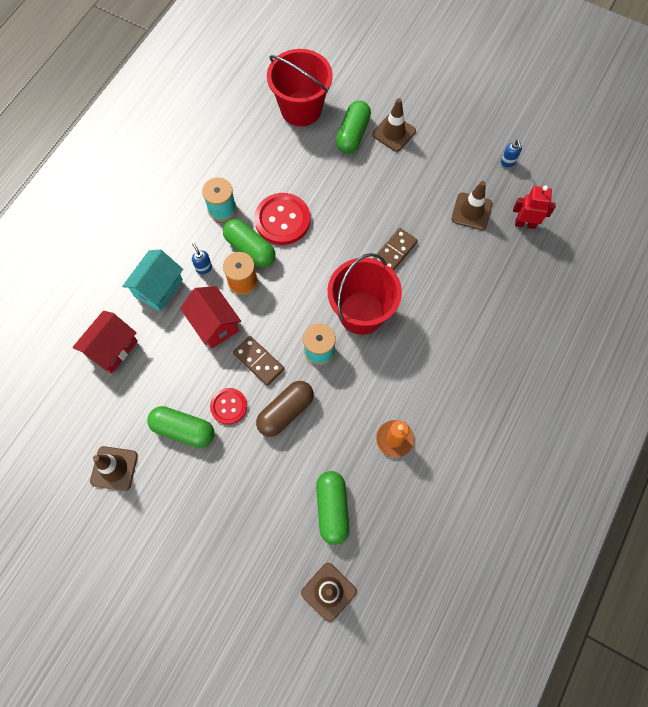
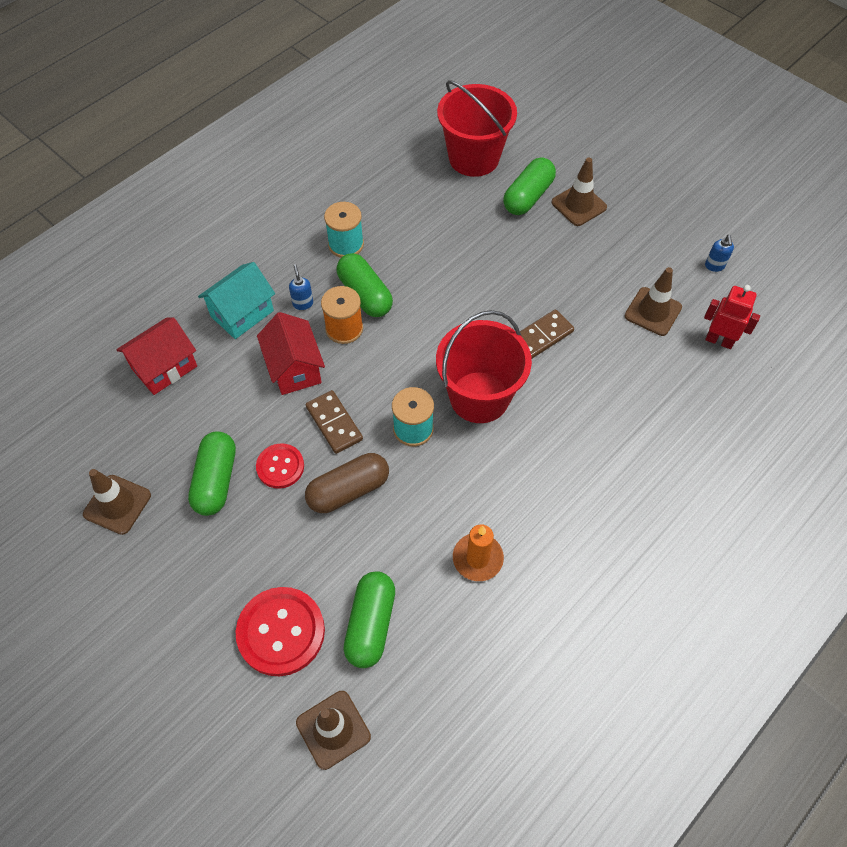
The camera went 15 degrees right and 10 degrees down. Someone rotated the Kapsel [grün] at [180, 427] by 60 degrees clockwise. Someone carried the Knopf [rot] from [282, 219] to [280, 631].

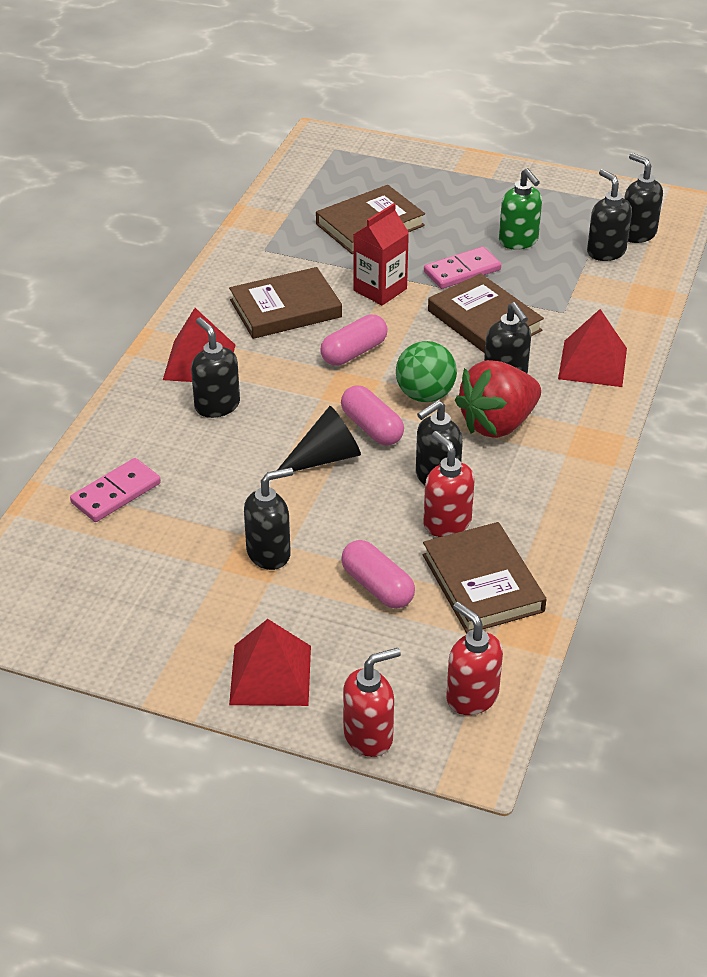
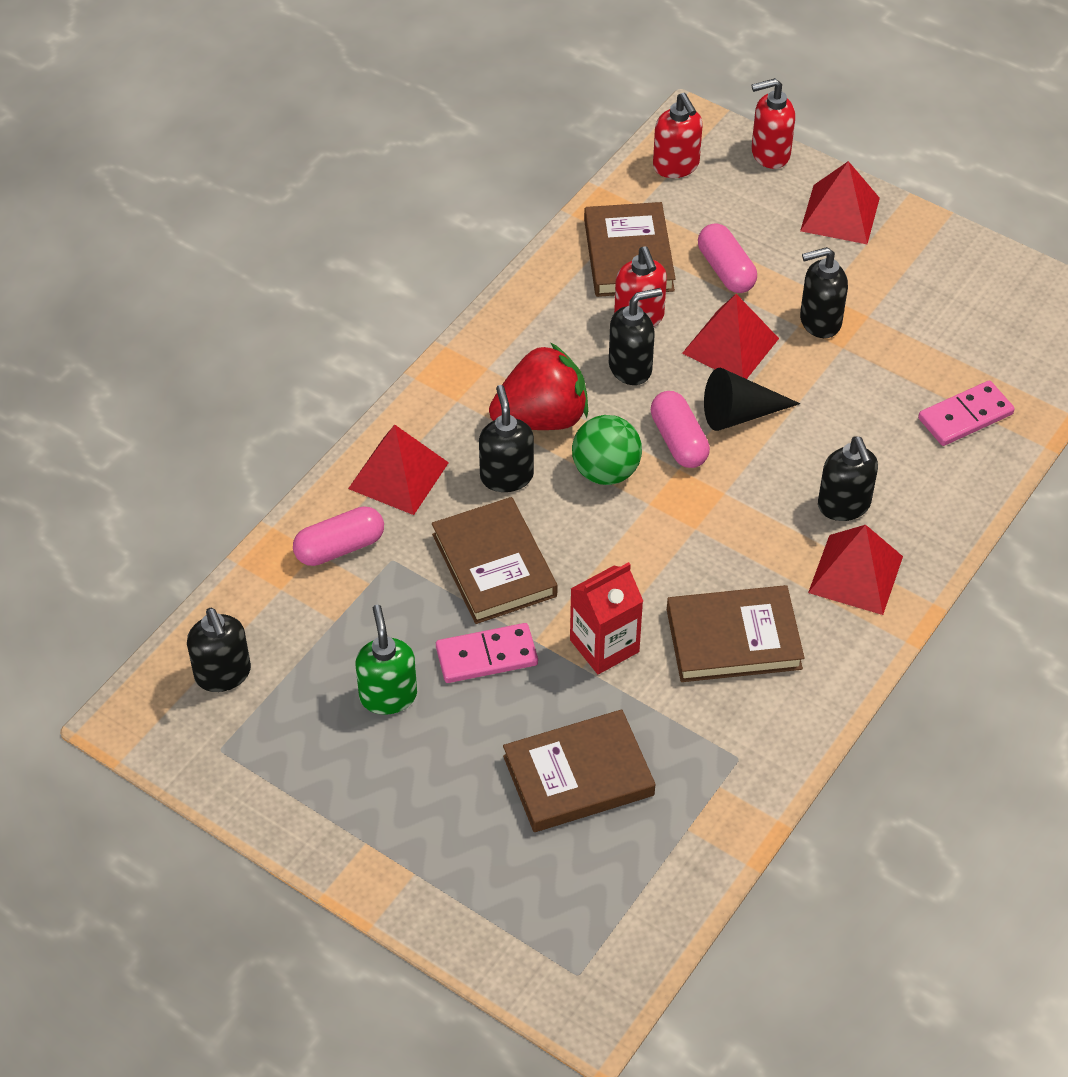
The camera went 165 degrees left and 10 degrees up. Someone carried the Kapsel [rosa] from [354, 340] to [338, 536]. Someone put down the Pyramide [rot] at [730, 336]. Someone took away the Seifenspender [schwarz] at [609, 215].

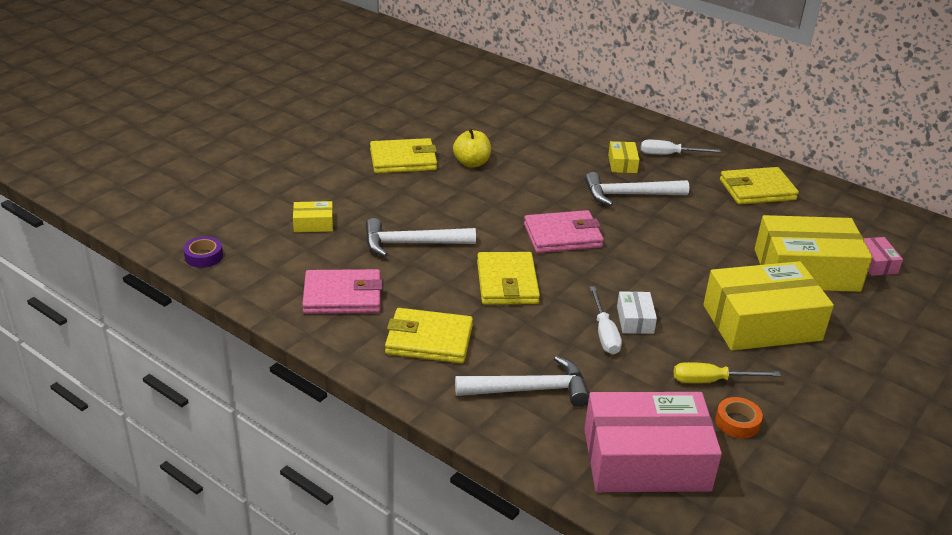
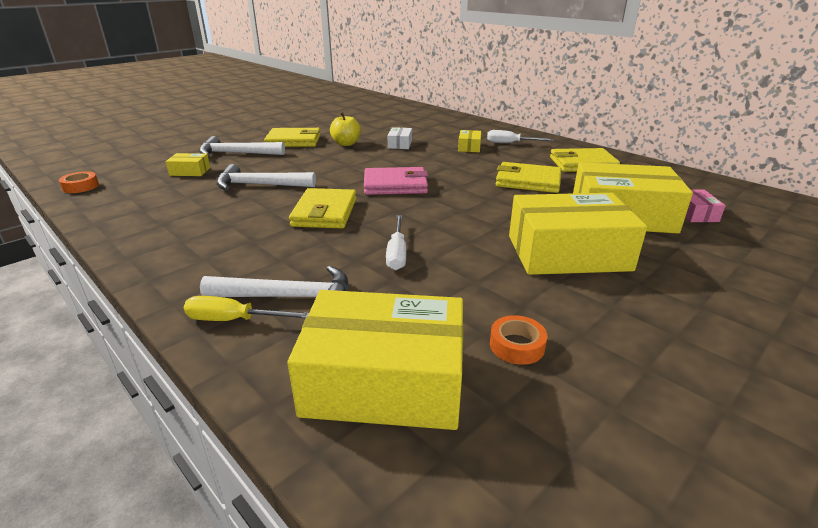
The camera went 10 degrees right and 5 degrees down. Someone repainted the Klebeband [lila] at [203, 252], which became the Klebeband [orange] at [79, 182]. Someone carried the Schraubenzieher [gelb] from [727, 372] to [246, 308]. Someone carried the Hammer [weiß] from [637, 189] to [242, 146]. Someone repainted the Schachtel [rosa] at [653, 442], which became the Schachtel [gelb] at [375, 360]. Someone carried the Schachtel [weiß] from [637, 312] to [400, 138]. Someone carried the Geldbörse [gelb] from [429, 335] to [528, 177]. Someone took away the Geldbörse [rosa] at [342, 291].

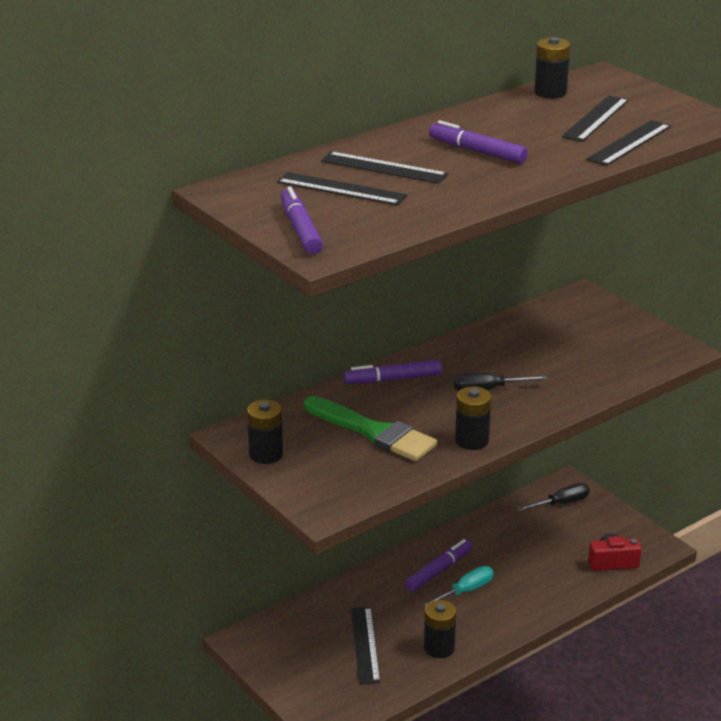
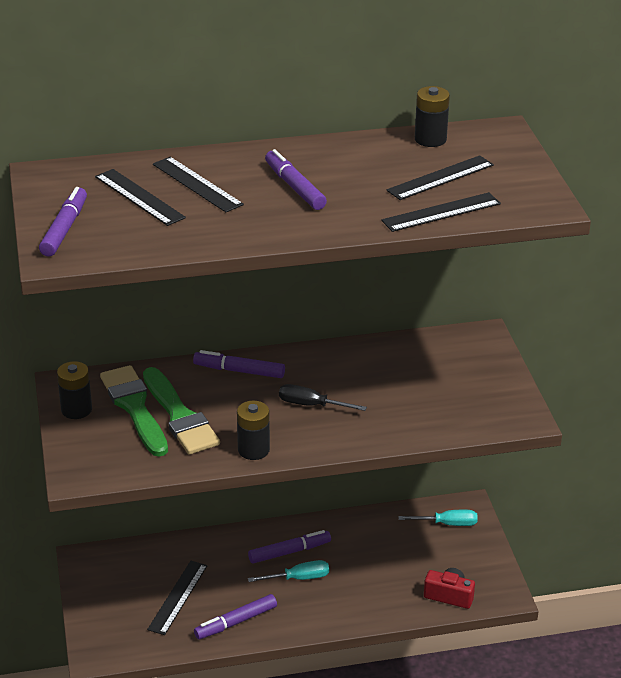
The camera went 25 degrees right and 5 degrees up. Someone put down the Pinsel [grün] at [134, 411]. Someone swapped the Batterie [schwarz] at [440, 629] for the Filzstift [lila] at [235, 617]. Someone repainted the Schraubenzieher [schwarz] at [553, 497], which became the Schraubenzieher [türkis] at [438, 518].

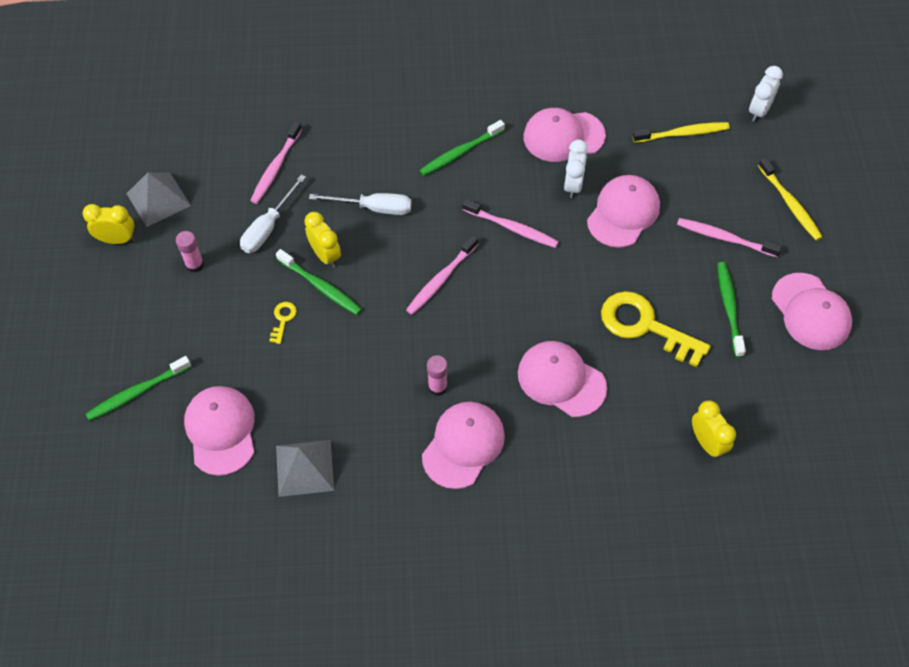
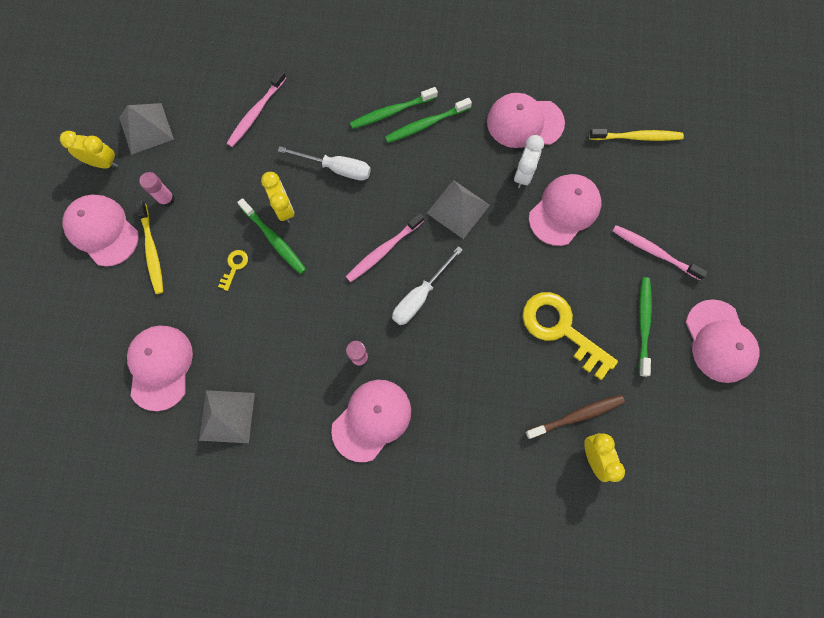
The camera went 10 degrees right and 15 degrees up. Someone carried the Kappe [rosa] from [562, 379] to [100, 230]. Someone carried the Zahnbürste [gelb] from [790, 198] to [149, 247]. Someone carried the Zahnbürste [grün] from [138, 388] to [394, 108]. Someone carried the Schraubenzieher [weiß] from [273, 214] to [427, 285]. Someone swapped the Zahnbürste [rosa] at [510, 223] for the Pyramide [grau] at [458, 209]. Someone put down the Zahnbürste [braun] at [575, 417]. Someone took away the Wecker [weiß] at [766, 94].

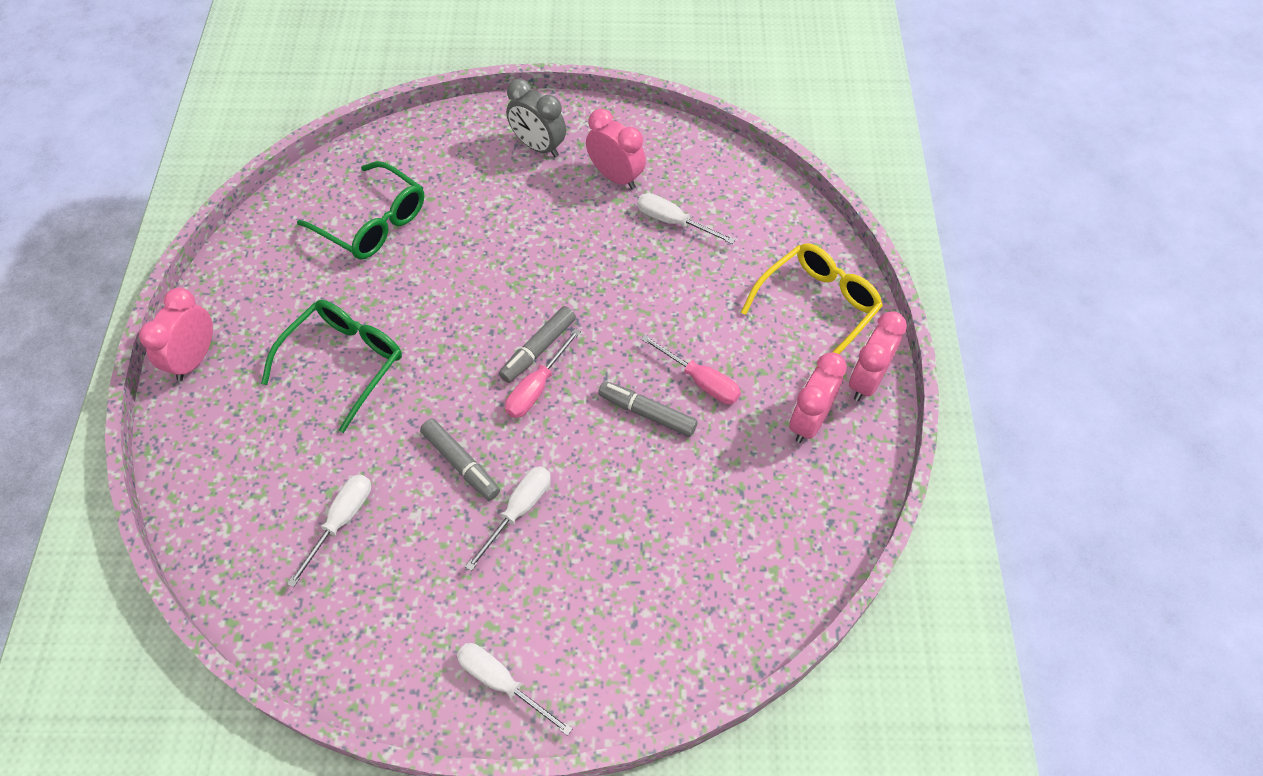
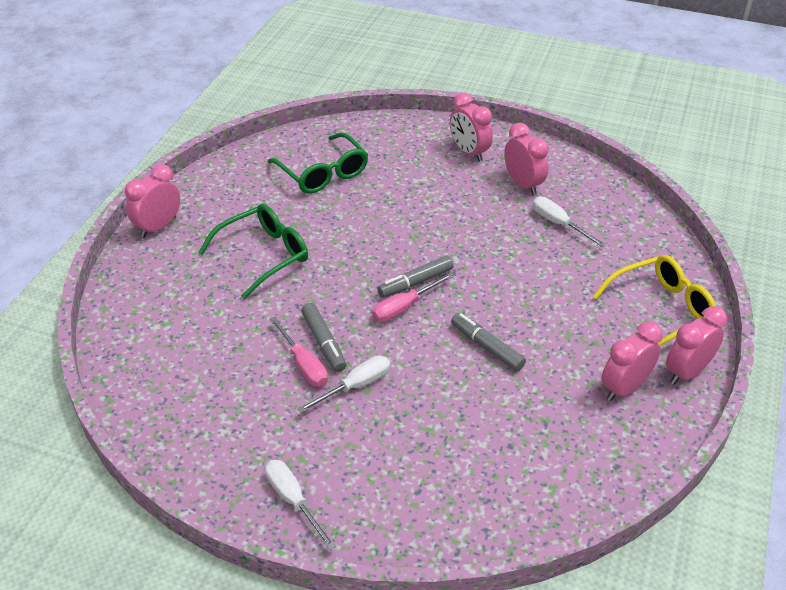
The camera went 20 degrees right and 15 degrees down. Someone carried the Schraubenzieher [rosa] from [691, 369] to [299, 352]. Someone repainted the Wecker [grau] at [536, 118], which became the Wecker [rosa] at [471, 127]. Someone took away the Schraubenzieher [weiß] at [329, 530].

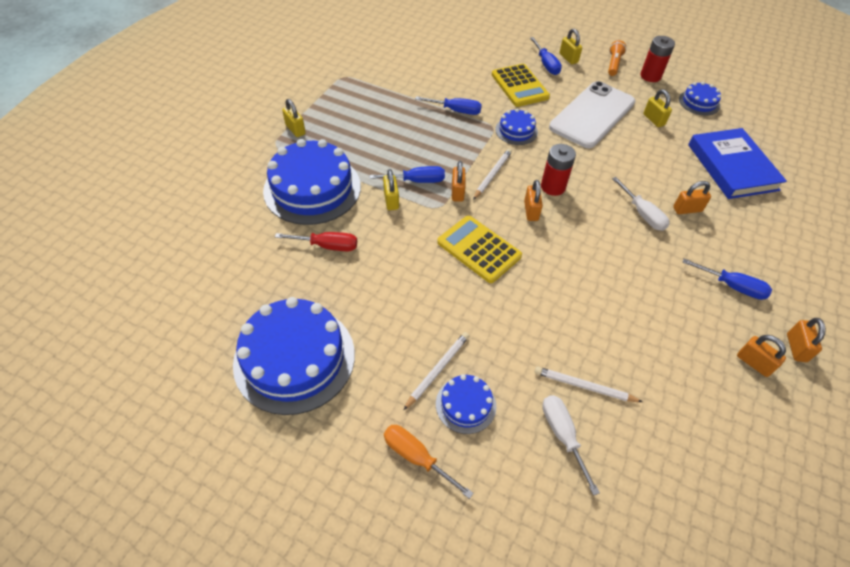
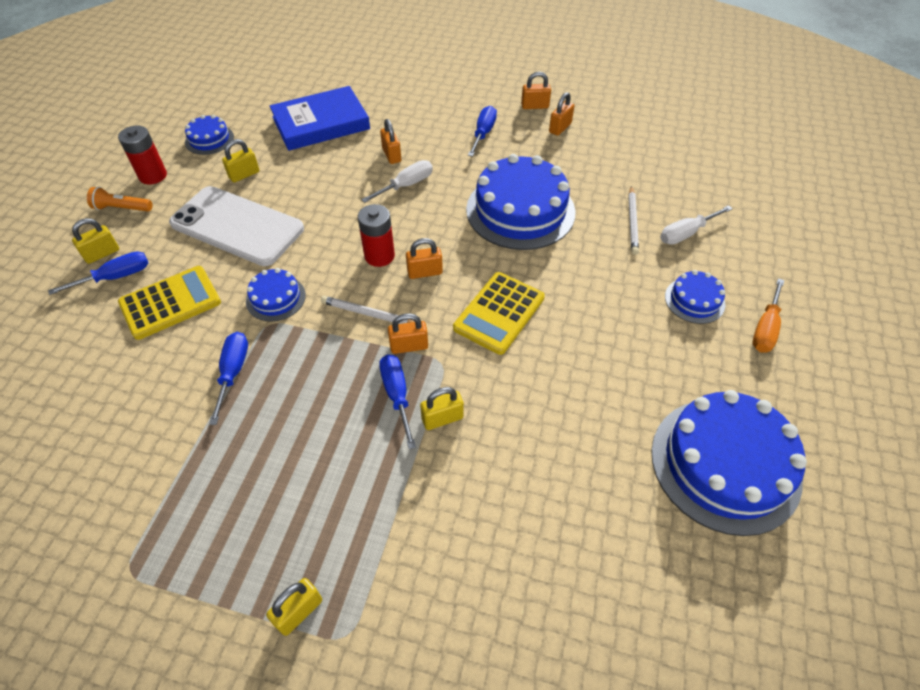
The camera went 100 degrees left and 0 degrees up. Someone carried the Kuchen [blau] from [312, 182] to [520, 202]. Someone took away the Schraubenzieher [rot] at [316, 241]. Someone took away the Bleistift [weiß] at [436, 371].

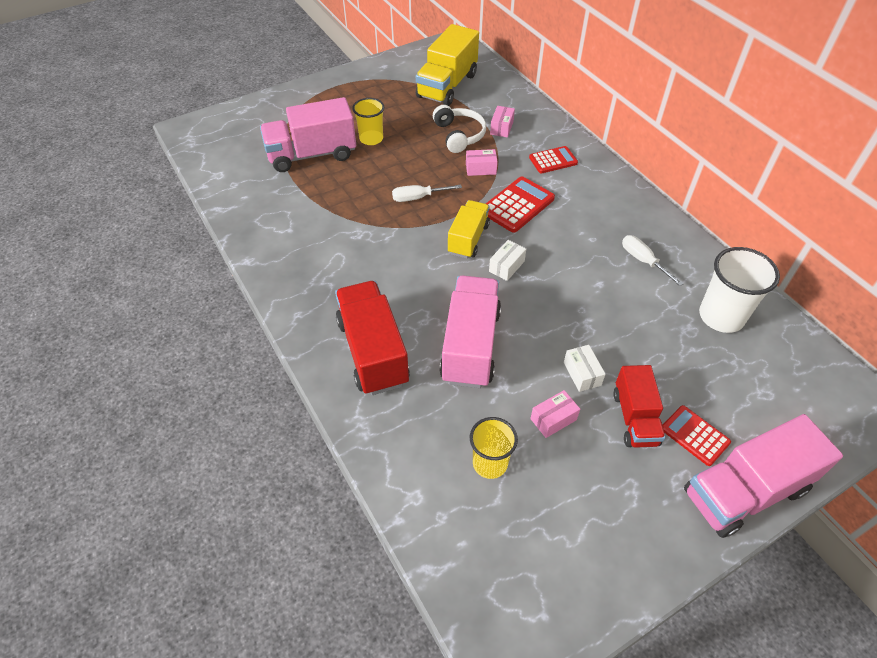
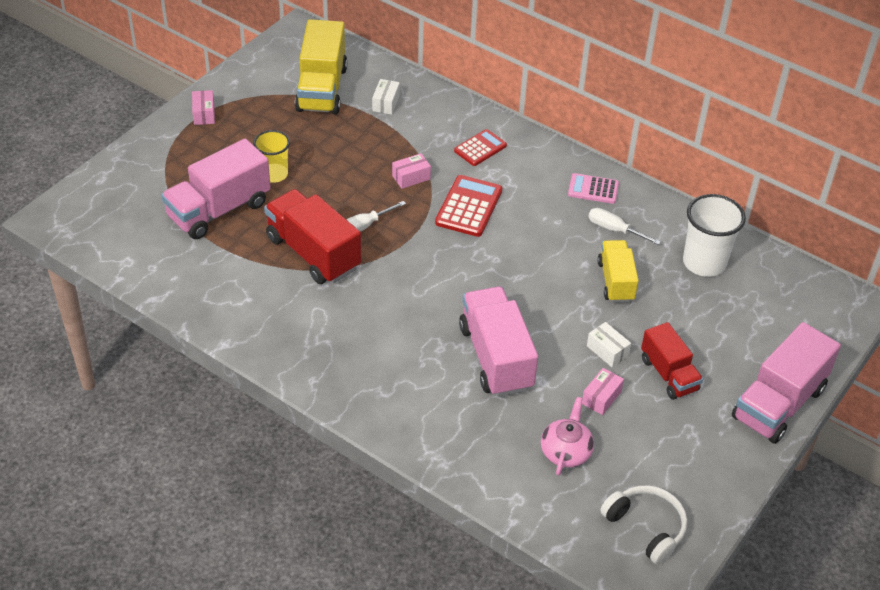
The camera went 25 degrees left and 5 degrees down. Someone carried the Schachtel [rosa] from [502, 122] to [203, 107]. Someone carried the Lastwagen [rot] from [372, 338] to [312, 236]. Someone carried the Schachtel [weiß] from [507, 260] to [386, 97]. Someone swapped the Becher [gelb] at [494, 448] for the Teekanne [rosa] at [567, 436]. Someone put down the Taschenrechner [rosa] at [593, 188]. Someone carried the Lastwagen [gelb] from [469, 229] to [618, 271]. Someone carried the Kopfhörer [weiß] from [459, 129] to [643, 525]. Someone took away the Taschenrechner [rot] at [696, 435].

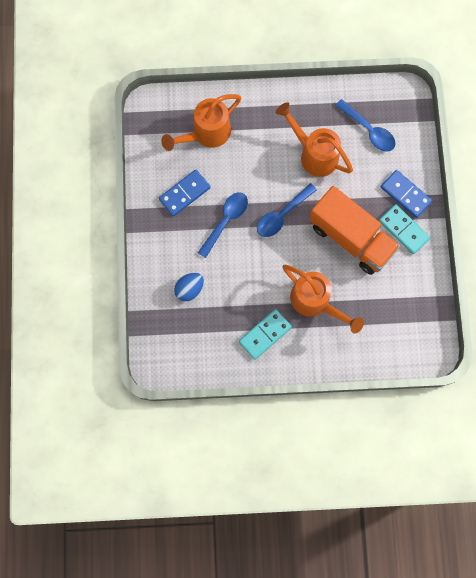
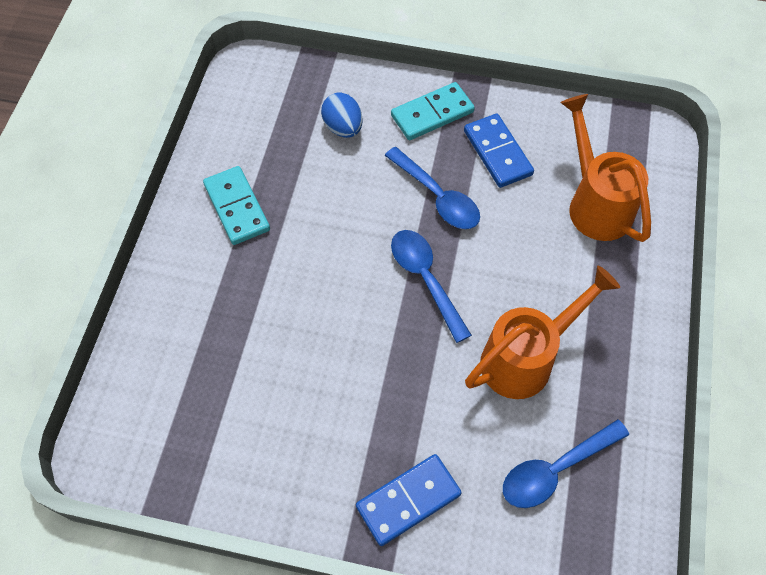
The camera went 105 degrees right and 15 degrees down. Someone carried the Dominostein [türkis] from [404, 229] to [433, 111]. Someone took away the Gießkanne [orange] at [323, 299]. Someone took away the Lastwagen [orange] at [354, 230].

